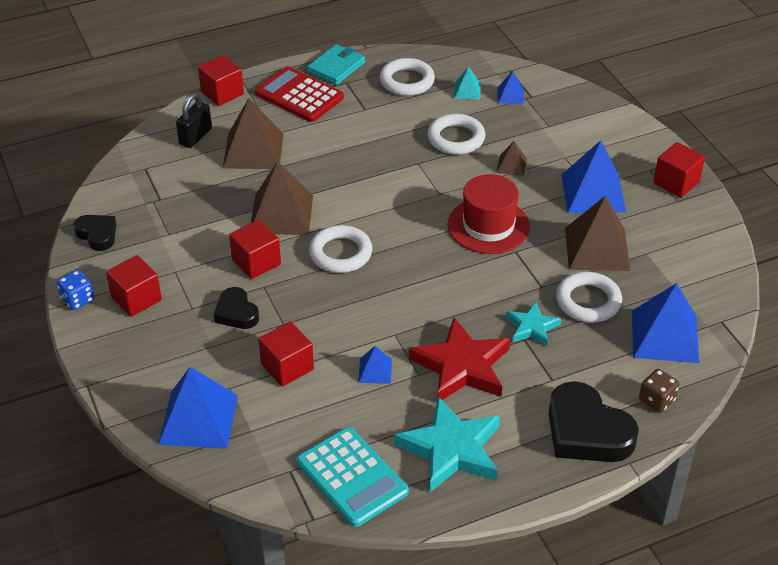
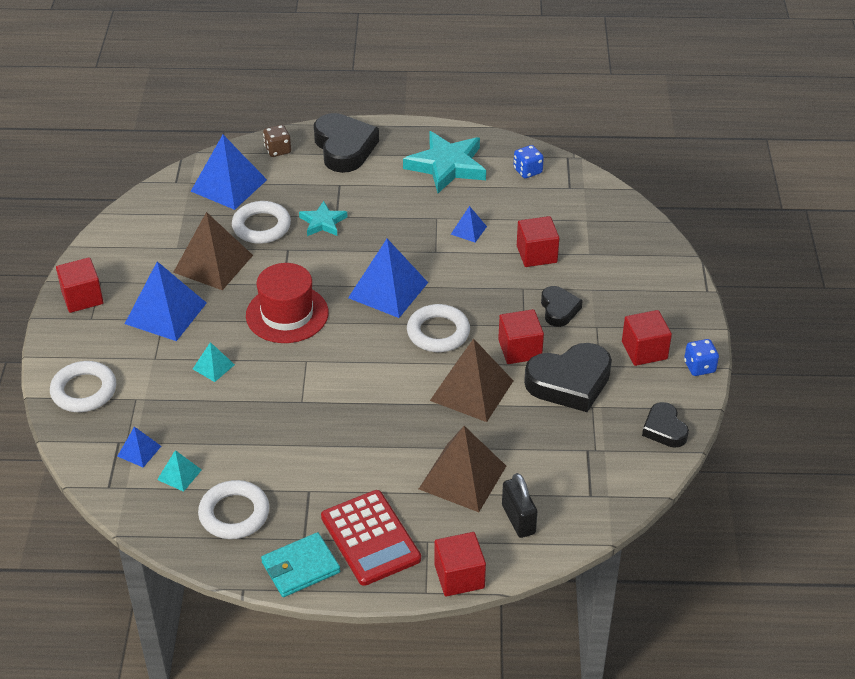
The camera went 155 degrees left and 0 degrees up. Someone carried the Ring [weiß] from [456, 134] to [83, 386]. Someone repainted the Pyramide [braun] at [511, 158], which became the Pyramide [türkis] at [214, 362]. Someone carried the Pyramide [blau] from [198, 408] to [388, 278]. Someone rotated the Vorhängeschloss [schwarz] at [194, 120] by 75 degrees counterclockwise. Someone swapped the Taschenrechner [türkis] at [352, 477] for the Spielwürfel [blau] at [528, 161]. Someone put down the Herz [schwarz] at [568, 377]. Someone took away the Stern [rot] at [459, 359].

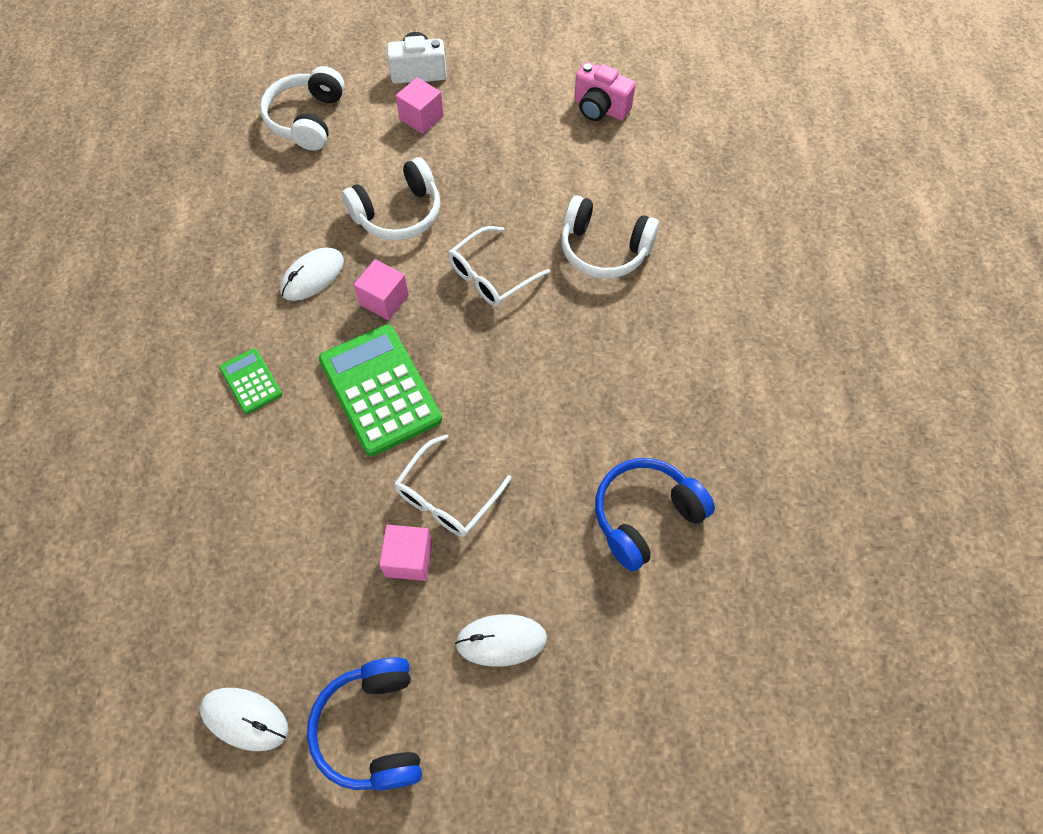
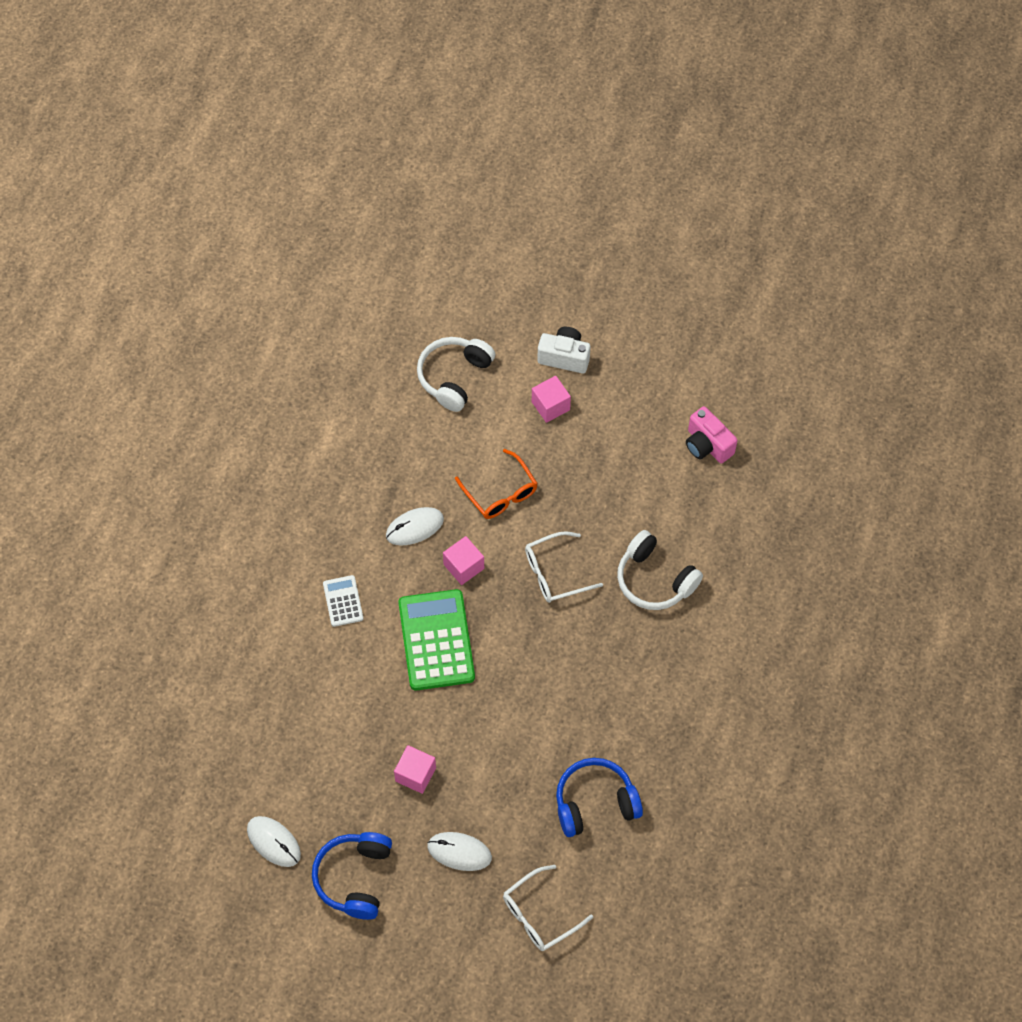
The camera went 20 degrees right and 0 degrees up. Someone repainted the Taschenrechner [grün] at [250, 381], which became the Taschenrechner [weiß] at [343, 601]. Someone swapped the Kopfhörer [weiß] at [391, 199] for the Brille [orange] at [496, 484]. Someone carried the Brille [weiß] from [453, 485] to [548, 908].

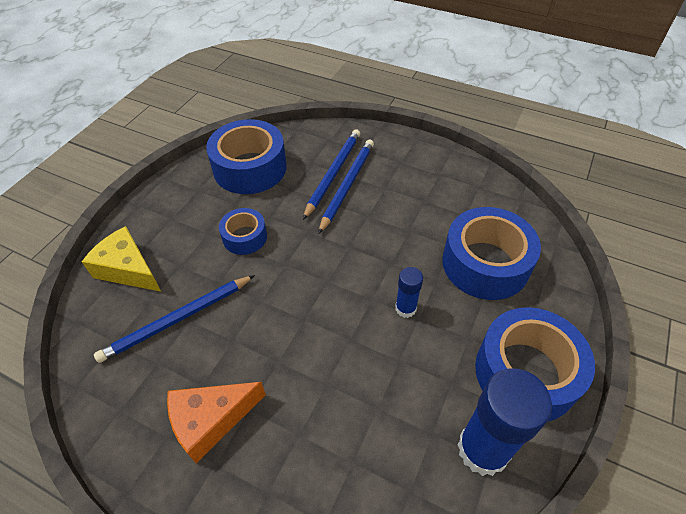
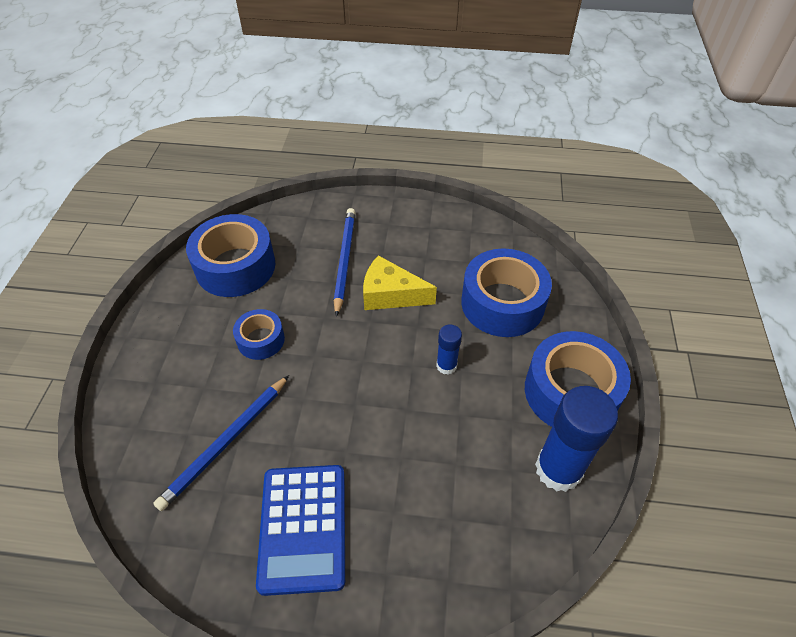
The camera went 20 degrees left and 0 degrees up. Someone swapped the Käse [orange] at [216, 422] for the Taschenrechner [blau] at [300, 530]. Someone carried the Käse [gelb] from [121, 259] to [400, 282]. Someone took away the Bleistift [blau] at [331, 174].

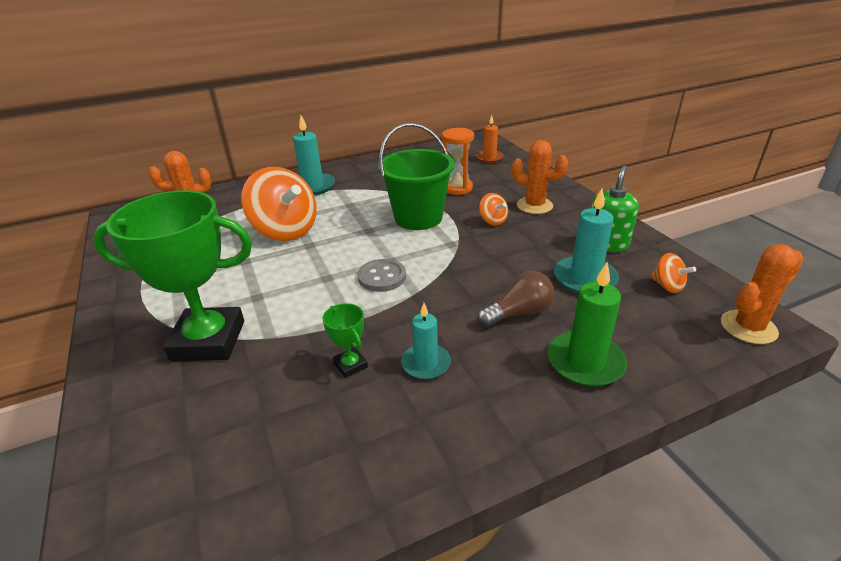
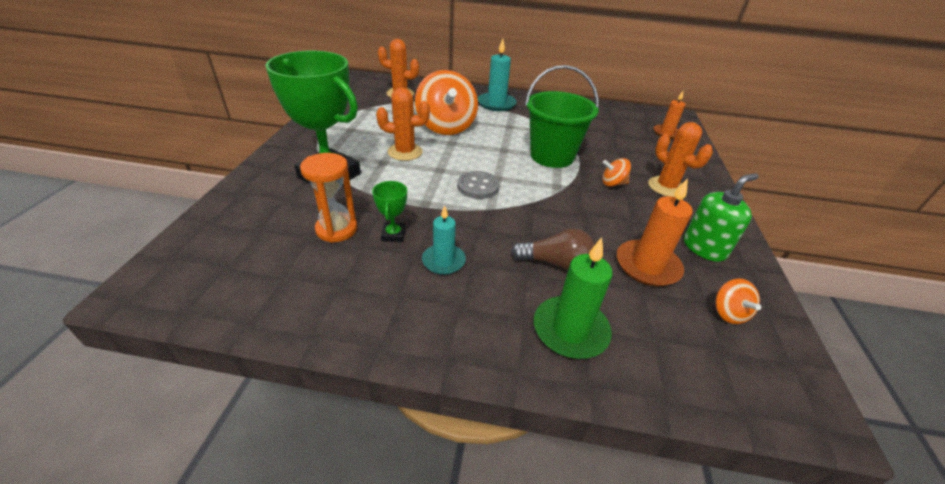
The camera went 30 degrees right and 5 degrees up. Someone carried the Sanduhr [orange] from [458, 161] to [328, 198]. Someone carried the Kaktus [orange] from [762, 294] to [403, 124]. Someone rotated the Kreisel [orange] at [493, 209] by 90 degrees clockwise. Someone repainted the Kerze [türkis] at [586, 241], which became the Kerze [orange] at [655, 232].

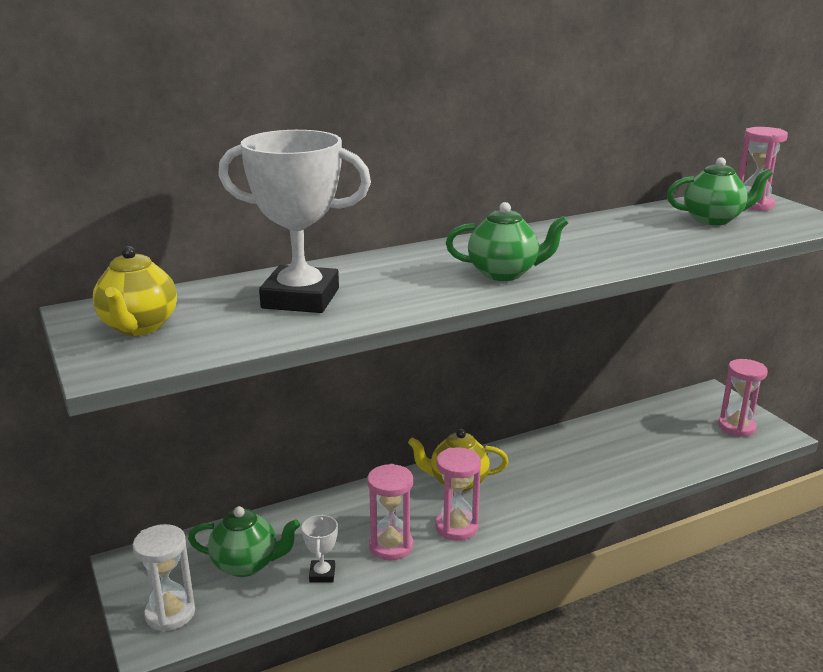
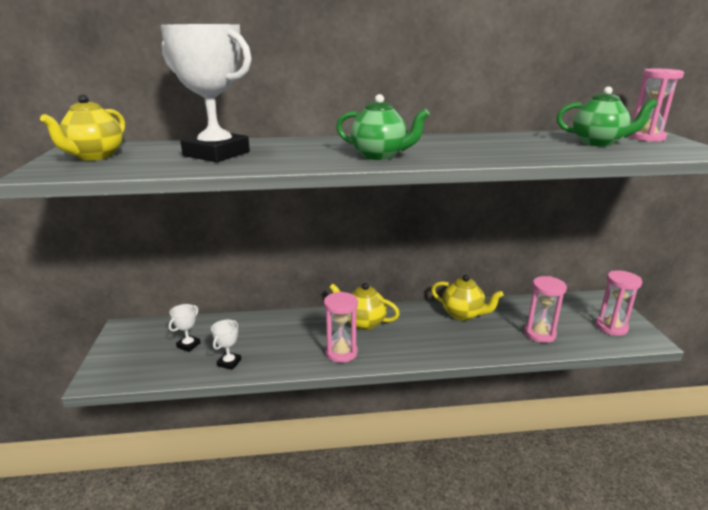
The camera went 20 degrees right and 0 degrees up. Someone swapped the Teekanne [grün] at [244, 541] for the Pokal [weiß] at [185, 328]. Someone put down the Teekanne [gelb] at [467, 298]. Someone carried the Sanduhr [rosa] from [390, 512] to [545, 309]. Someone took away the Sanduhr [weiß] at [164, 578].

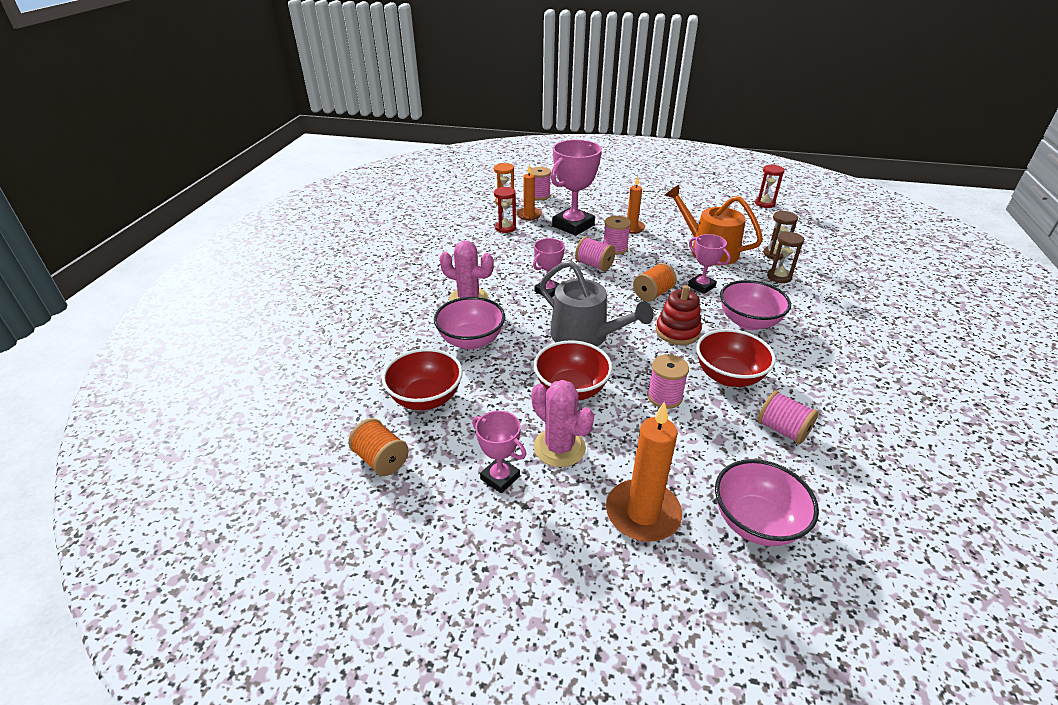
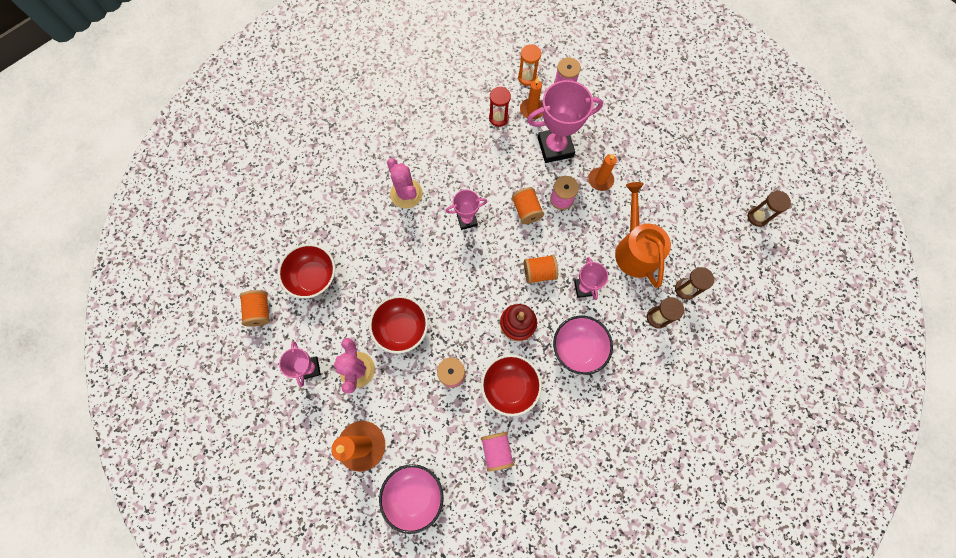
The camera went 35 degrees right and 35 degrees up. Someone repainted the Garnrolle [rosa] at [595, 253], which became the Garnrolle [orange] at [528, 205]. Someone repainted the Sanduhr [rot] at [770, 186], which became the Sanduhr [braun] at [769, 209]. Someone took away the Schüssel [rosa] at [469, 323]. Someone took away the Gießkanne [grau] at [596, 303].

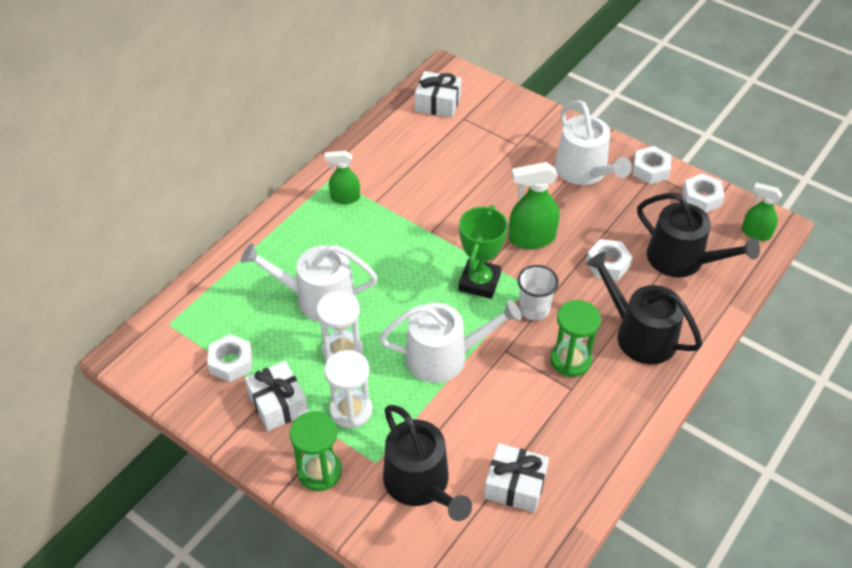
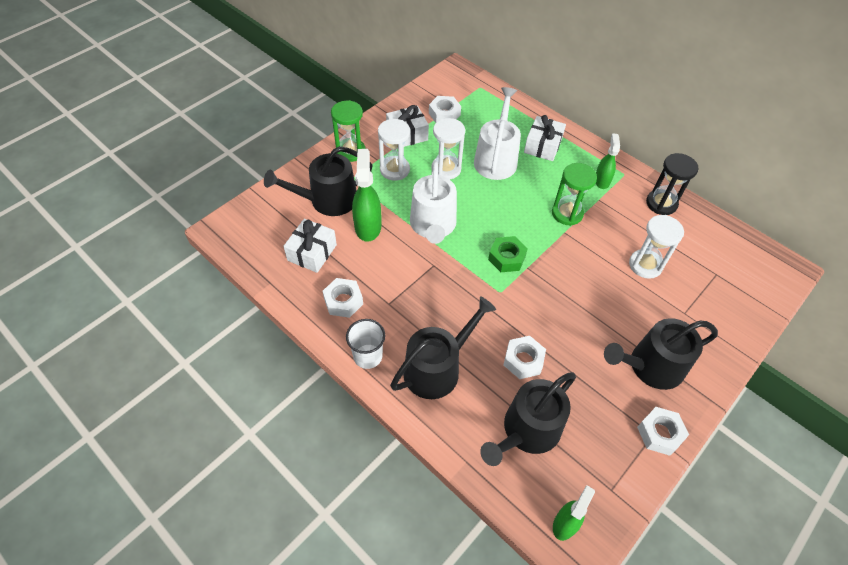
The camera went 95 degrees right and 5 degrees up. Someone carried the Sechskantmutter [weiß] from [703, 193] to [343, 298]. Someone carried the Becher [weiß] from [538, 292] to [365, 344]. Someone carried the Sprühflasche [grün] from [534, 205] to [366, 195]. Someone swapped the Pokal [grün] at [483, 252] for the Sechskantmutter [grün] at [508, 254]. Someone carried the Geschenk [weiß] from [438, 94] to [545, 138]. Someone carried the Sanduhr [grün] from [575, 338] to [574, 194]. Someone repainted the Gießkanne [weiß] at [593, 142], which became the Gießkanne [schwarz] at [661, 354]. Someone put down the Sanduhr [weiß] at [656, 247]. Someone put down the Sanduhr [schwarz] at [672, 184].

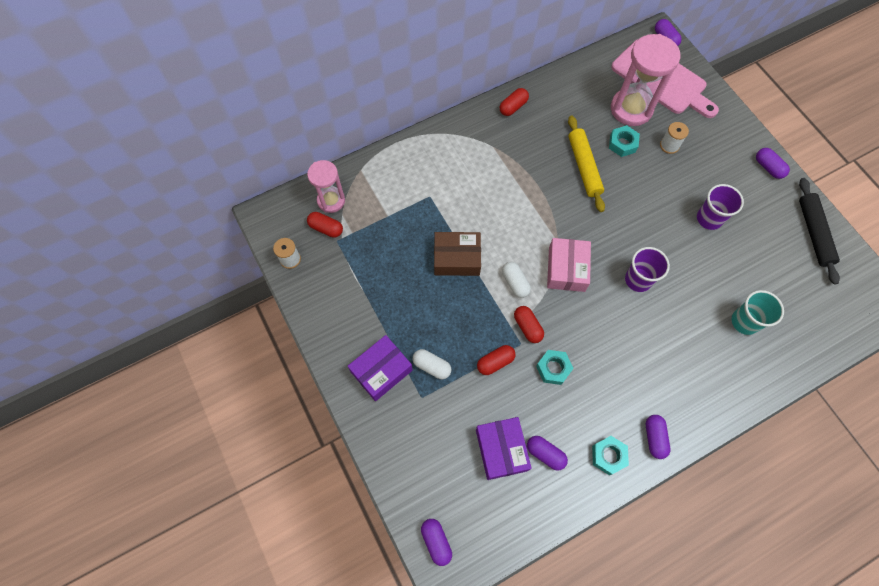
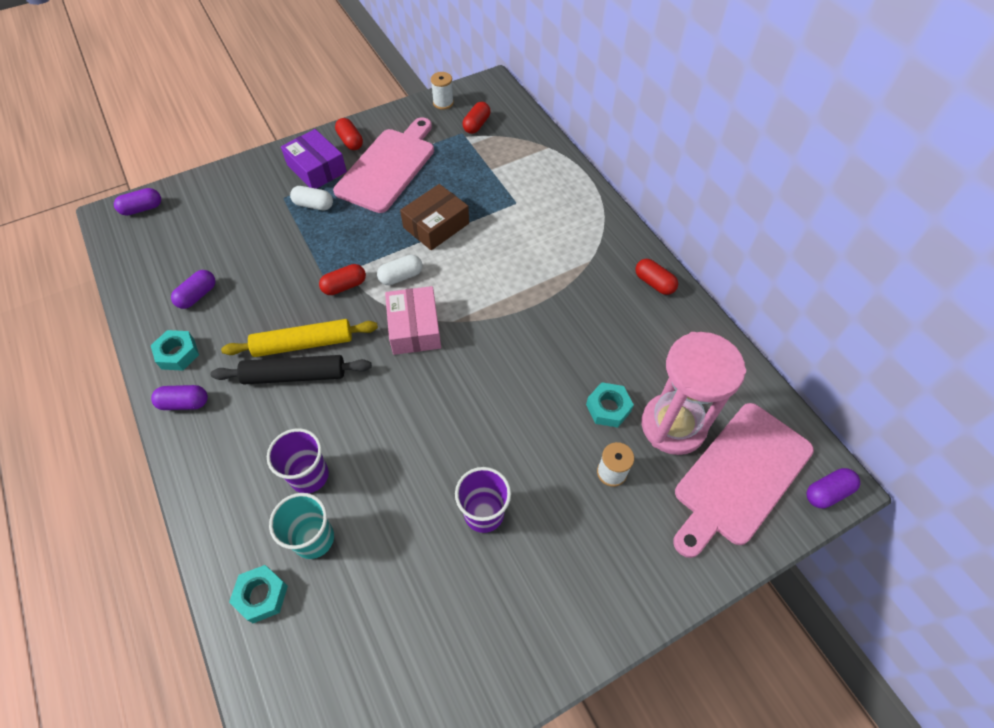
The camera went 90 degrees right and 10 degrees down. Someone carried the Nudelholz [schwarz] from [819, 231] to [291, 369]. Someone carried the Nudelholz [gelb] from [586, 164] to [299, 338]. Someone carried the Sechskantmutter [türkis] from [555, 367] to [258, 594]. Someone carried the Becher [lila] from [647, 269] to [298, 460]. Someone rotated the Kapsel [weiß] at [432, 364] by 75 degrees clockwise. Someone put down the Schneidebrett [rosa] at [383, 165]. Someone carried the Kapsel [rot] from [496, 360] to [349, 134]. Someone rotated the Schachtel [rosa] at [569, 265] by 75 degrees clockwise. Someone rotated the Schachtel [braun] at [457, 254] by 45 degrees clockwise. Someone took away the Sanduhr [rosa] at [326, 186]. Someone took away the Schachtel [lila] at [504, 448]. Someone took away the Kapsel [lila] at [773, 163].

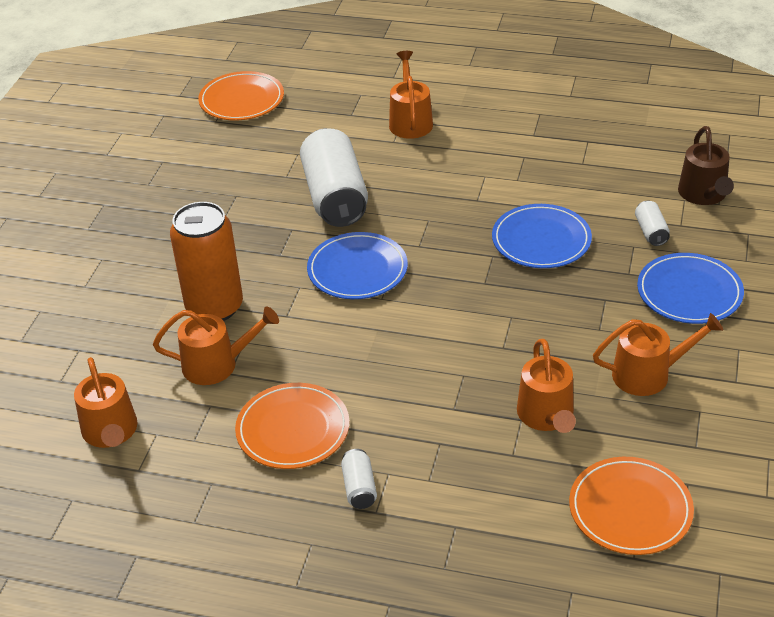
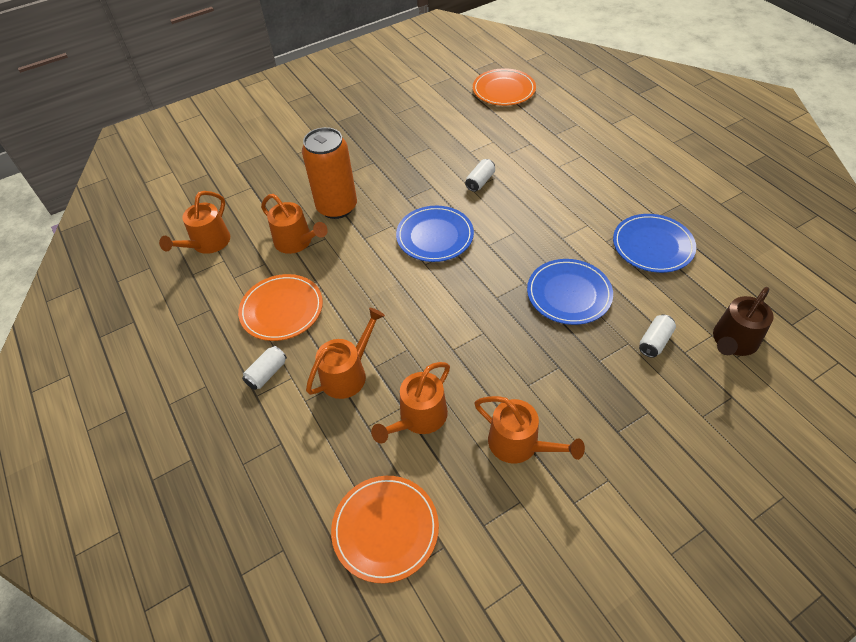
The camera went 45 degrees right and 10 degrees up. Someone carried the Gießkanne [orange] from [411, 95] to [345, 353]. Someone scaled the Dose [weiß] at [334, 177] by 0.43. Someone carried the Teller [blau] from [690, 288] to [654, 243].

